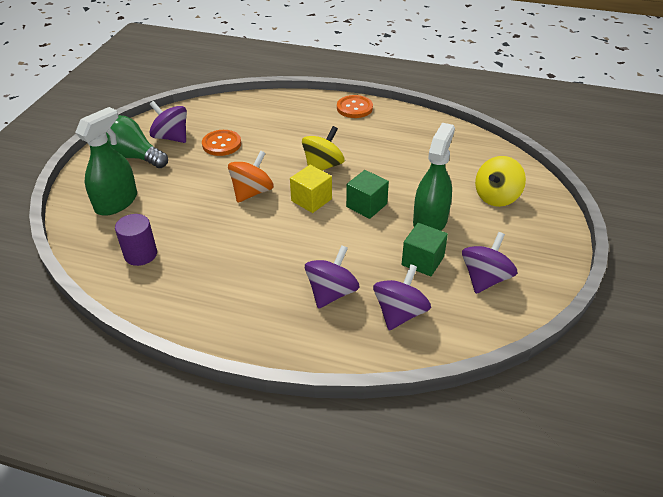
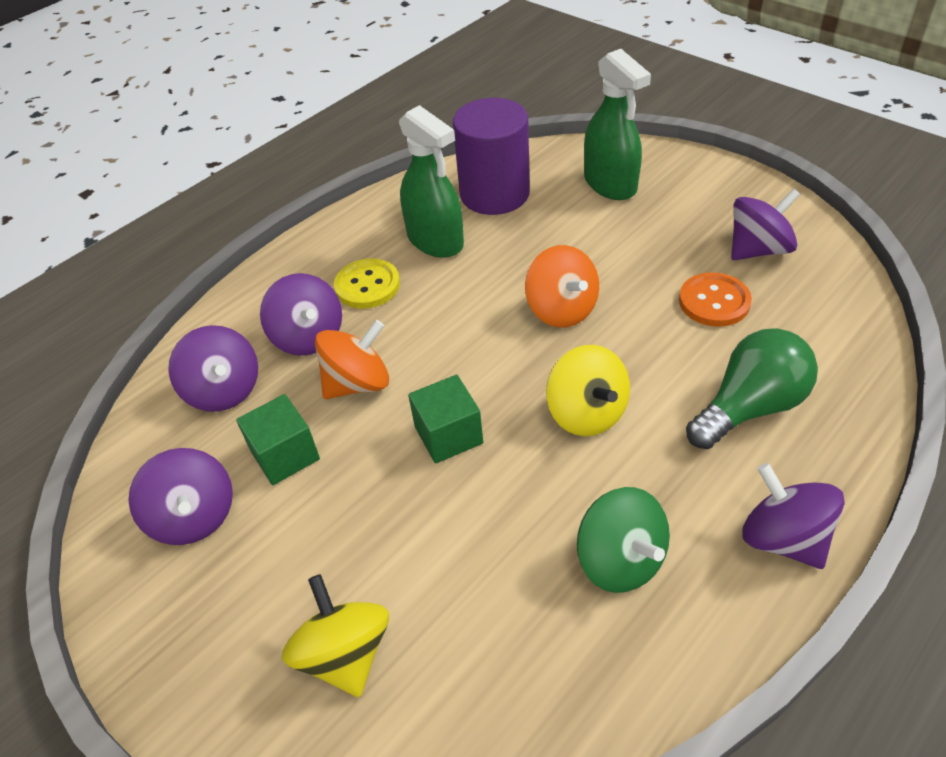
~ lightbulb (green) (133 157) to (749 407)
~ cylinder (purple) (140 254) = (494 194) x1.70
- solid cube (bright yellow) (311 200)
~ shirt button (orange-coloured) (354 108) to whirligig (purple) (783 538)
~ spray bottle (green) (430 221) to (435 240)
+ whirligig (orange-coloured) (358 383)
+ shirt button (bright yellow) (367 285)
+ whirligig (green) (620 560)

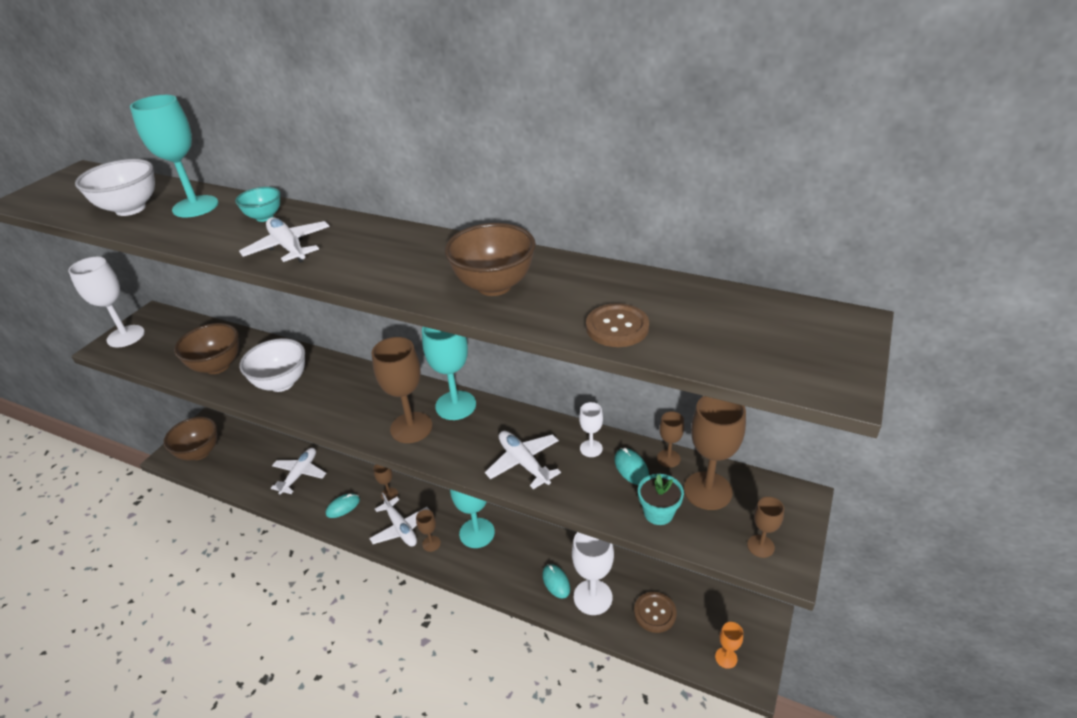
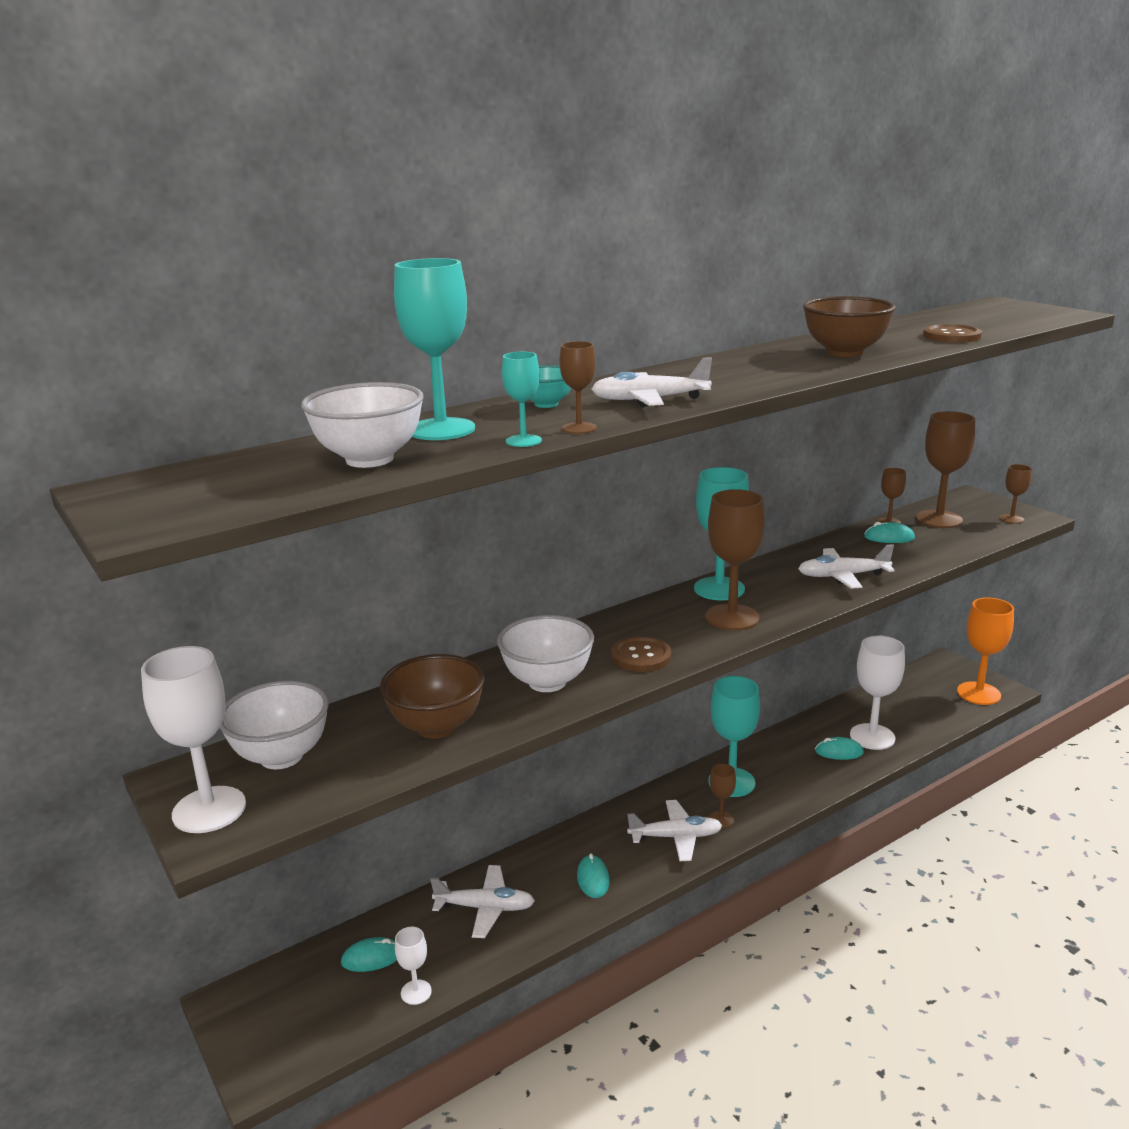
- serving bowl (dark brown) (199 452)
~ plane (snow-white) (300 474) = (485 908) 135 degrees clockwise
~ goblet (dark brown) (389 494) to (579 428)
~ goblet (snow-white) (591 448) to (416 992)
~ shirt button (dark brown) (655 613) to (641 656)
- plant pot (teal) (658 513)
~ goblet (orange-coloured) (726 658) = (978 693) x1.95
+ serving bowl (snow-white) (281 756)
+ PC mouse (teal) (372 958)
+ goblet (teal) (523 441)

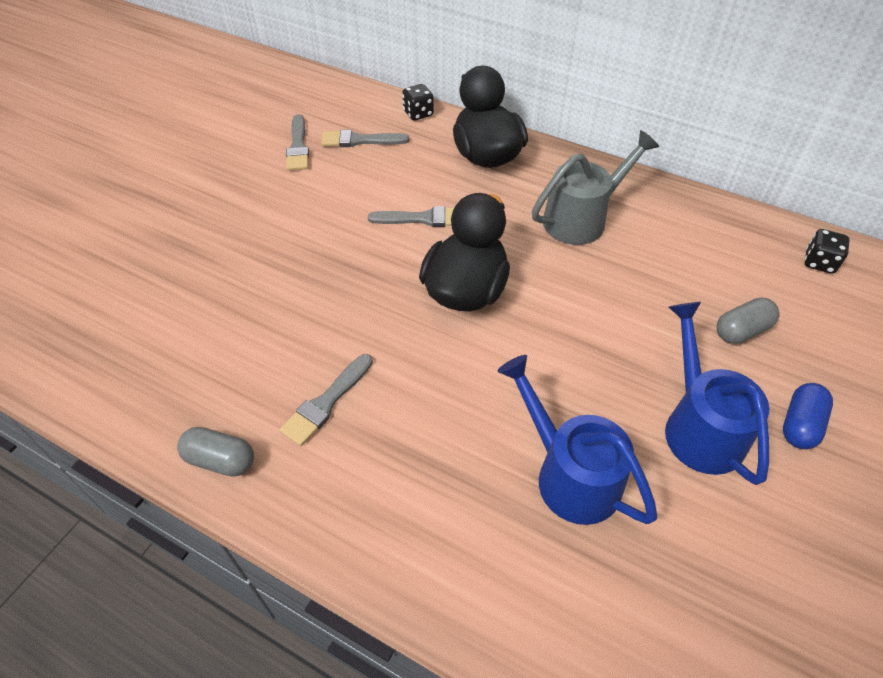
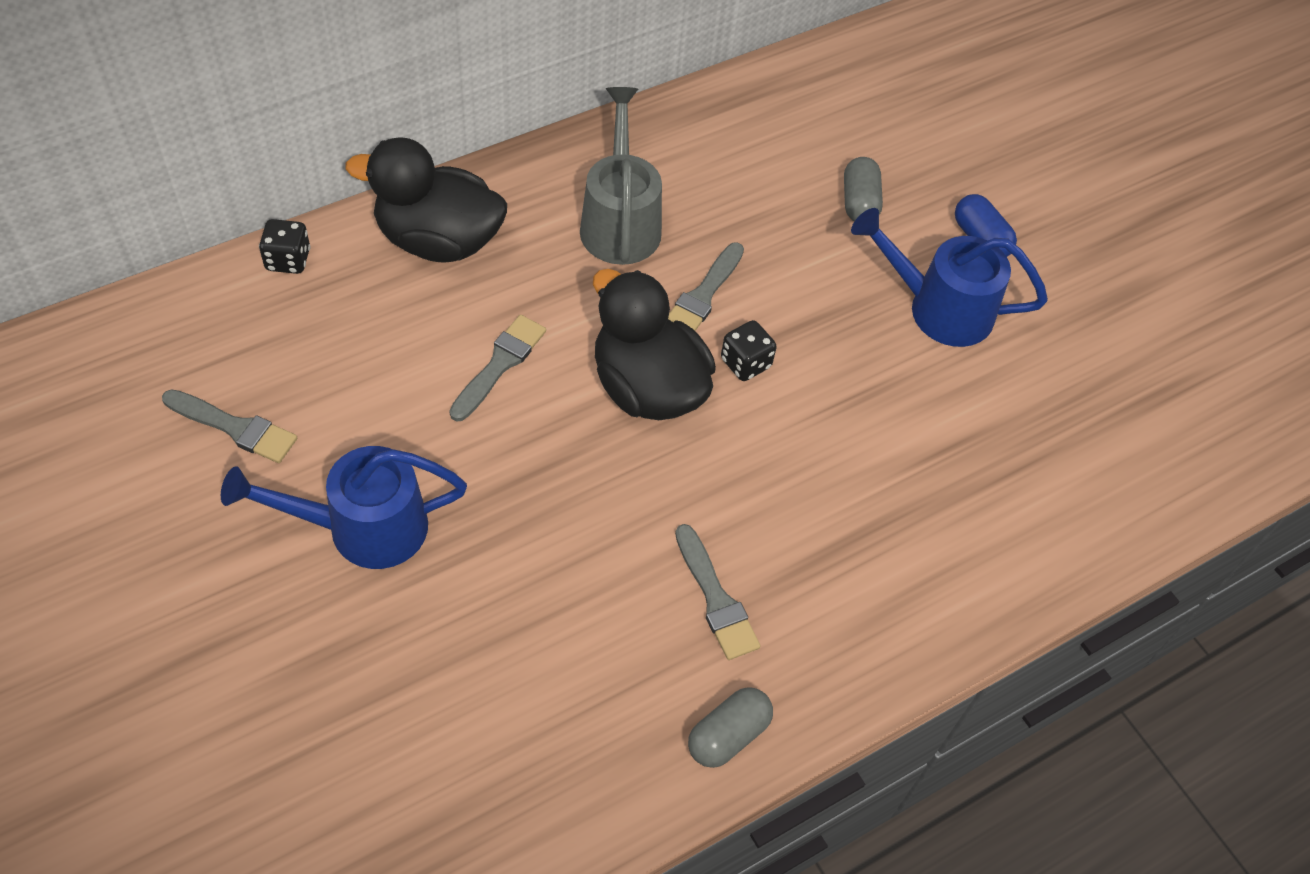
~ brush (ash-grey) (360 140) to (703 295)
~ watering pot (blue) (568 473) to (361 528)
~ game die (jet-black) (819 262) to (745 363)

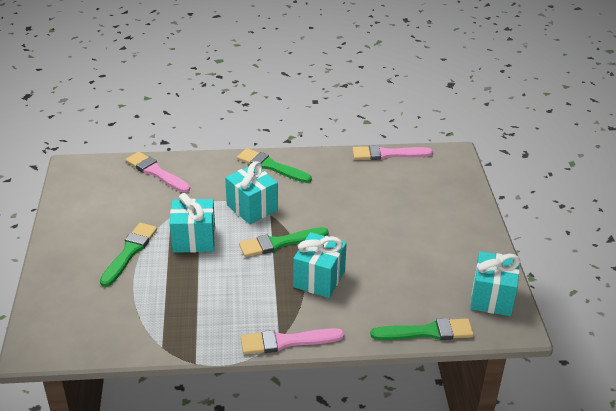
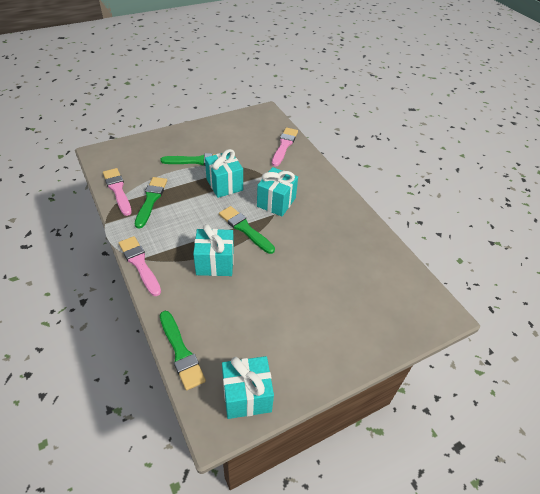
~ brush (green) (271 166) to (151 200)
~ brush (rosy) (388 154) to (117 190)

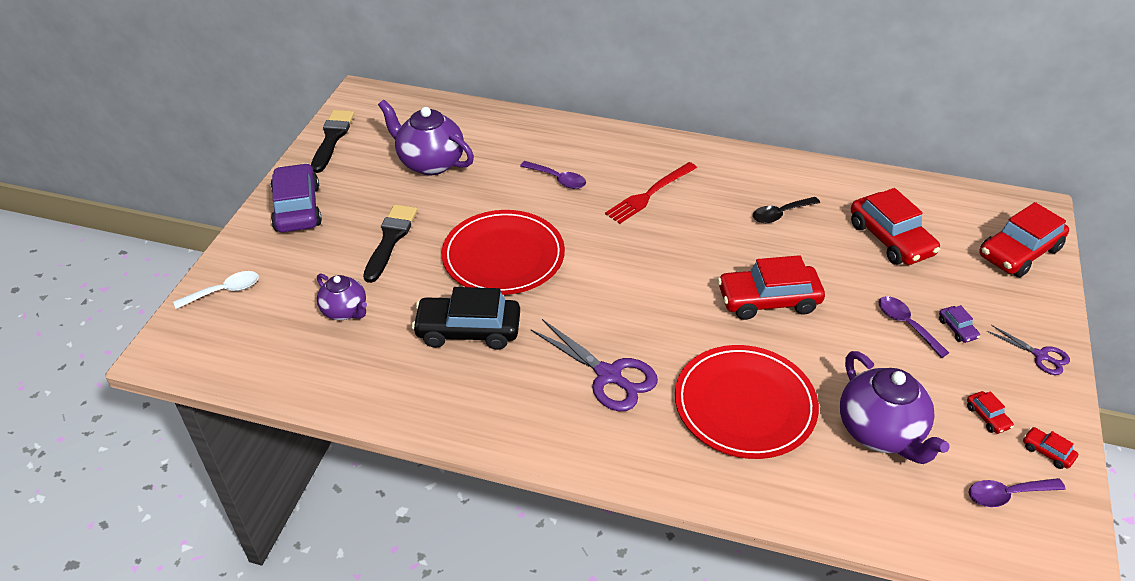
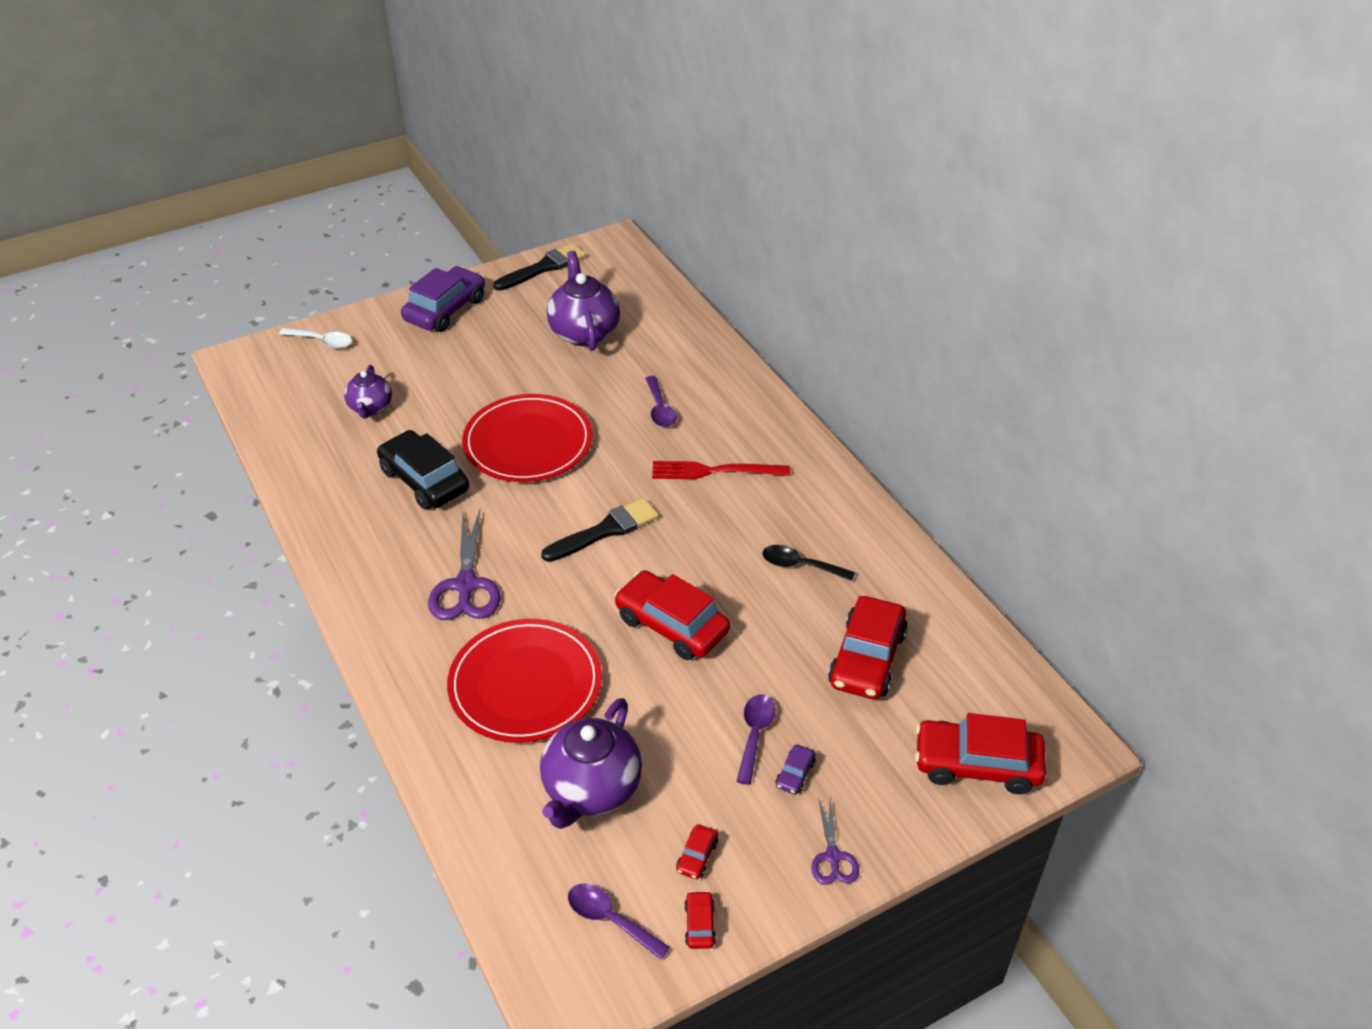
~ brush (jet-black) (390 239) to (605 530)

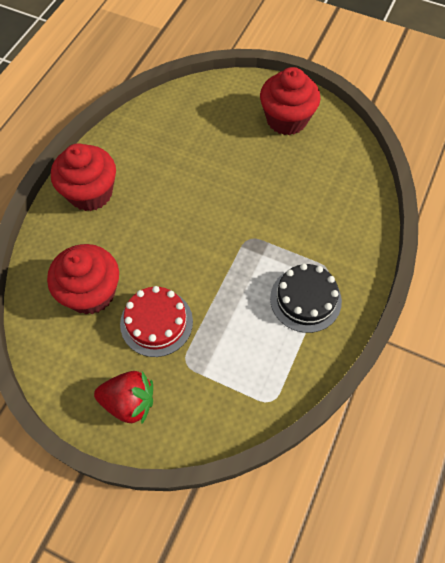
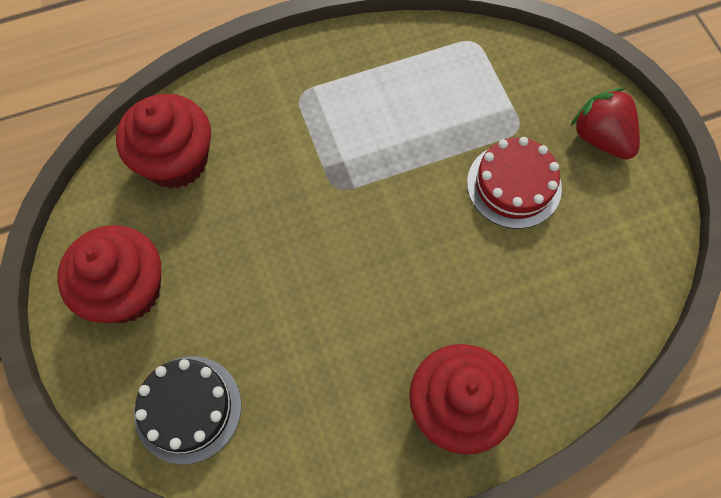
~ cupcake (crimson) (91 293) to (176 161)
~ gateau (jet-black) (305 299) to (188 409)

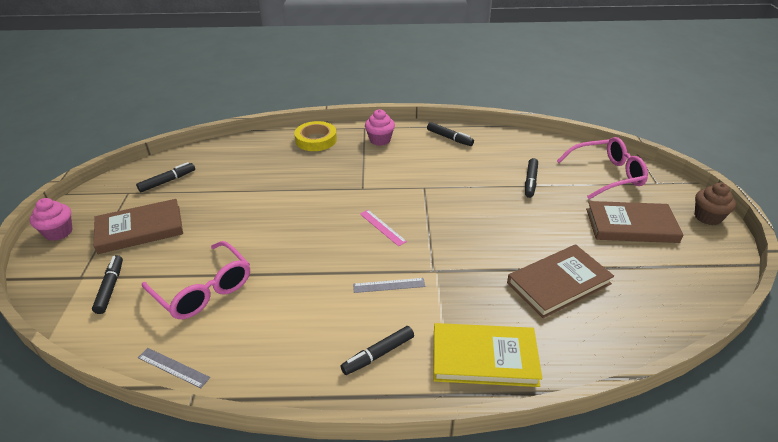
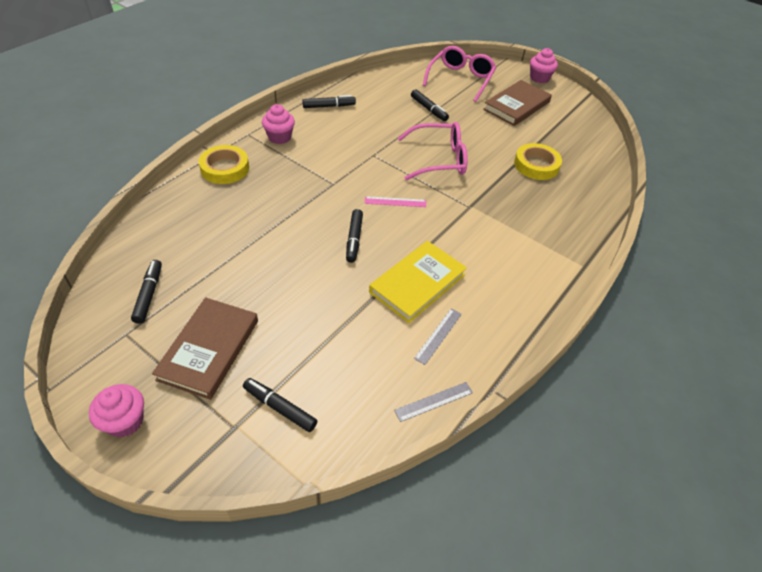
~ spectacles (rosy) (203 289) to (438 159)
~ felt pen (jet-black) (378 354) to (354 239)
~ ruler (ash-grey) (389 285) to (438 335)
~ book (bright yellow) (484 358) to (417 283)
~ book (dark brown) (558 283) to roll of tape (bright yellow) (536 165)
~ cupcake (dark brown) (707 217) to cupcake (rosy) (539 78)

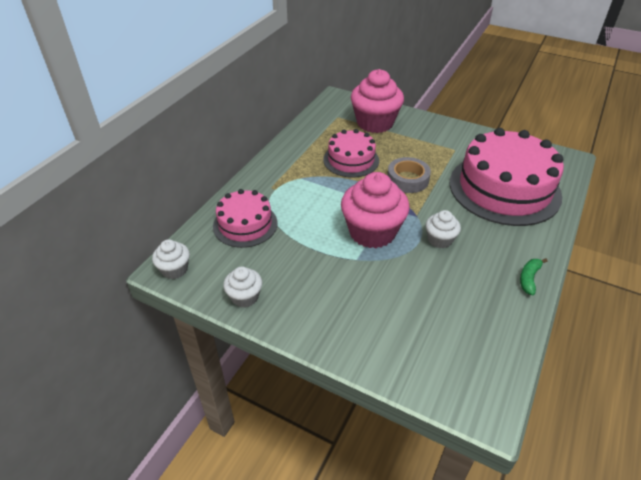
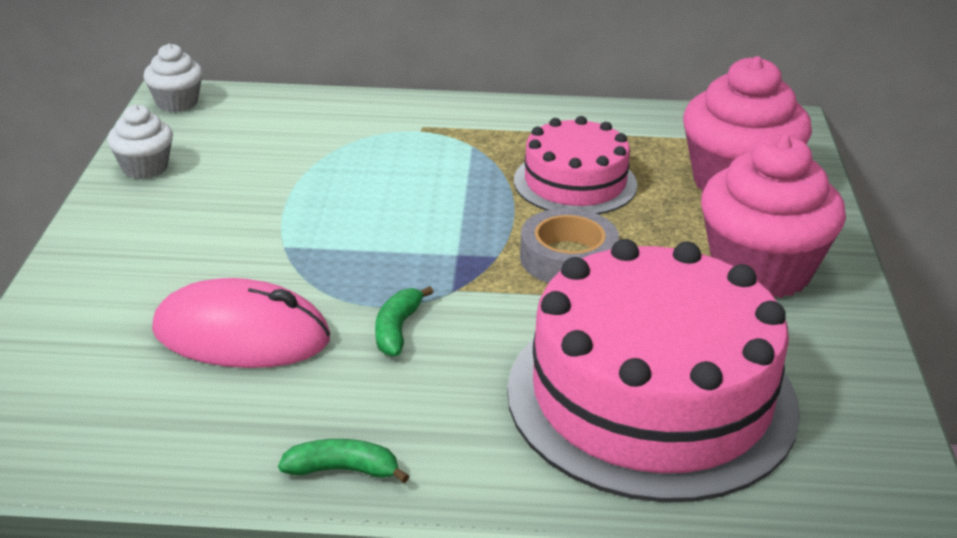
- gateau (rosy) (245 224)
~ cupcake (rosy) (372 232) to (761 270)
~ cupcake (snow-white) (440 240) to toy banana (green) (397 329)
+ PC mouse (rosy) (241 335)

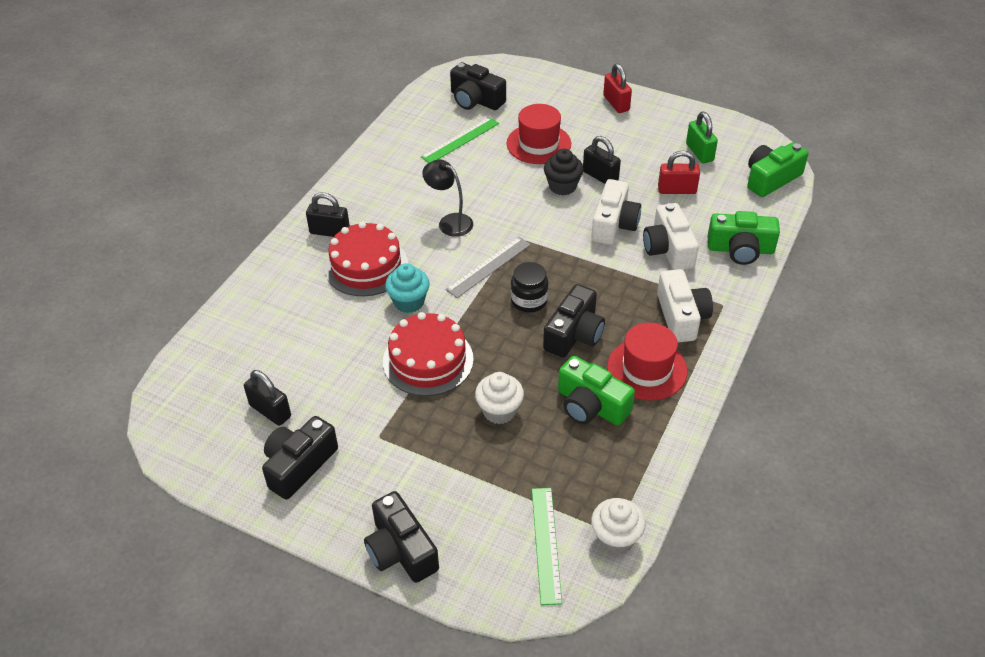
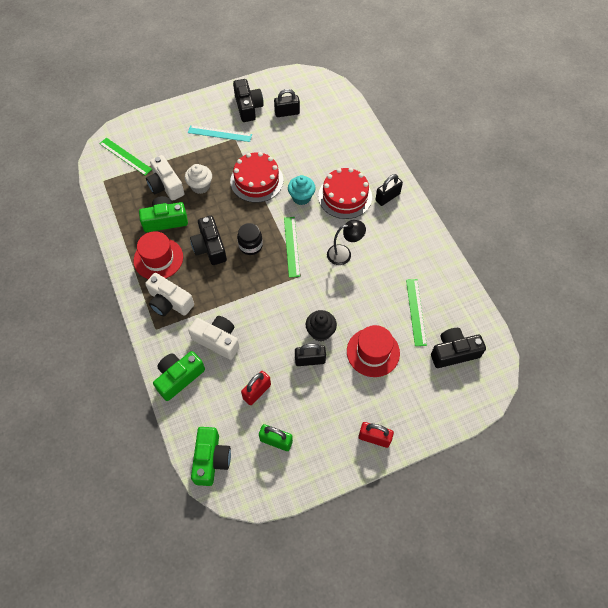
- compact camera (jet-black) (401 550)
~ ruler (ash-grey) (489 267) to ruler (green) (291 246)
~ compact camera (snow-white) (614 224) to (166 185)
- cupcake (snow-white) (615 538)
+ ruler (teal) (219 133)

